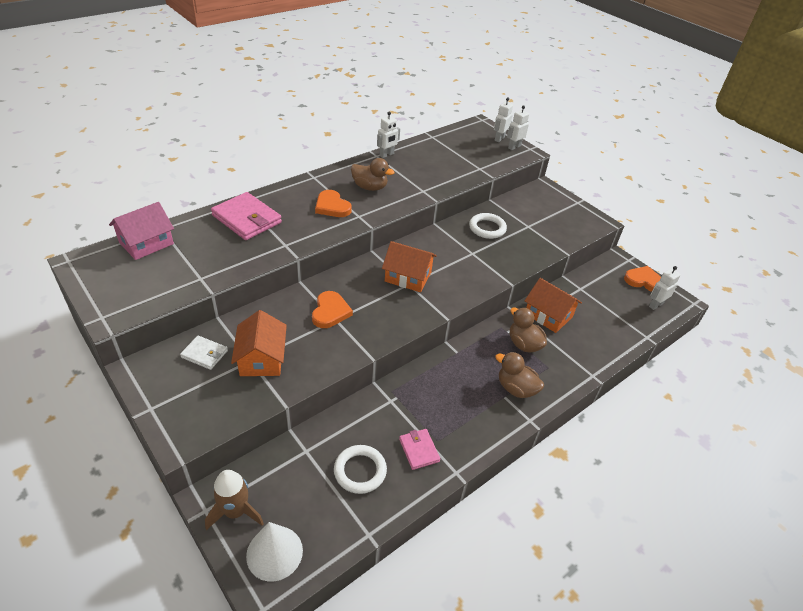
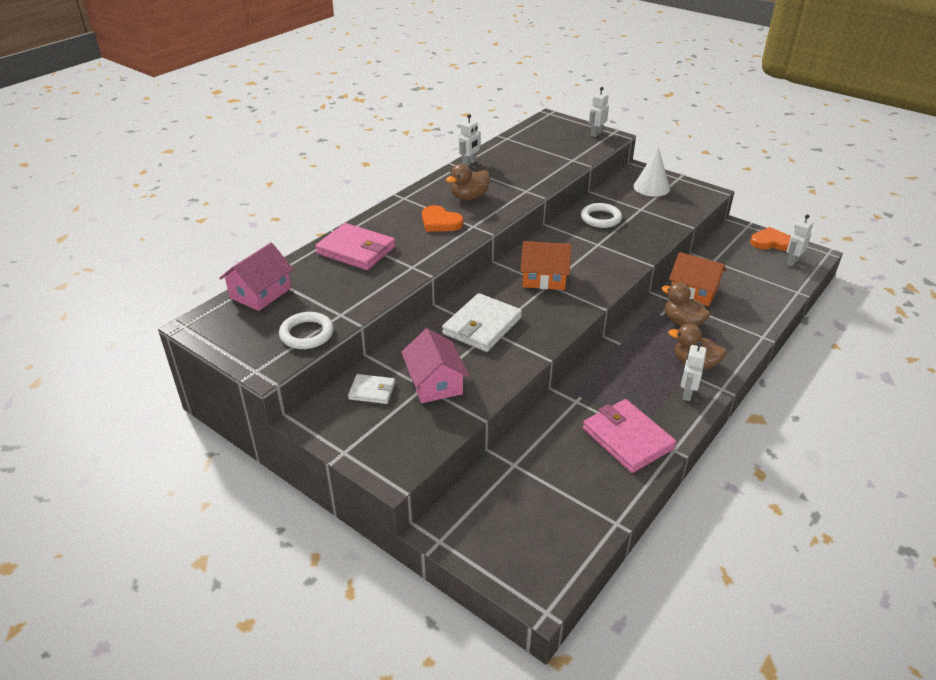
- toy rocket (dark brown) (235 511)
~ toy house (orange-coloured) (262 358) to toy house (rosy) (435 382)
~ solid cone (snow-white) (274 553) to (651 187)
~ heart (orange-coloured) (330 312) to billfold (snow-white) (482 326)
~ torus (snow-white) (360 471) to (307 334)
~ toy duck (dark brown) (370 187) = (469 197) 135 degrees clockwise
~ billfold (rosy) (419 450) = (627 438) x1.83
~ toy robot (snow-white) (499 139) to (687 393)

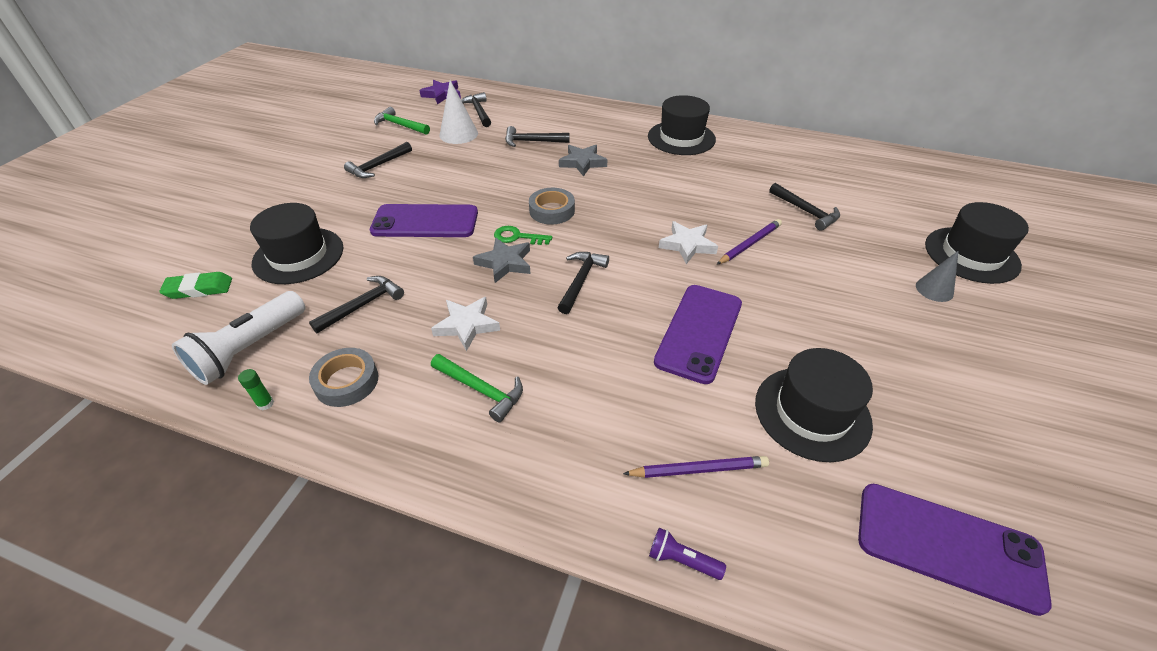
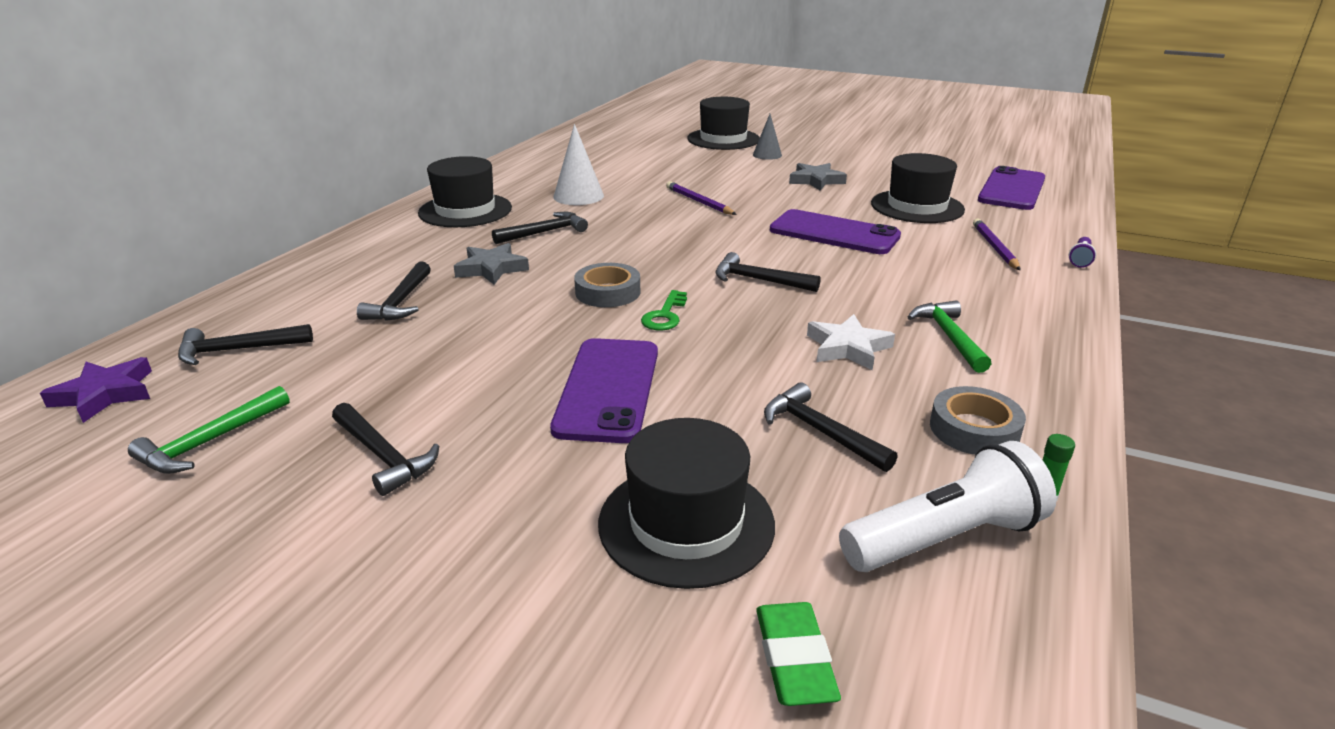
~ pocket torch (snow-white) (249 349) = (945 538) 60 degrees counterclockwise
~ claw hammer (green) (481 390) = (949 337) 45 degrees counterclockwise
~ solid cone (snow-white) (458 134) to (578 196)
~ star shape (ash-grey) (505 263) to (816 180)
- star shape (snow-white) (687 245)
~ claw hammer (jet-black) (805 211) to (544 232)

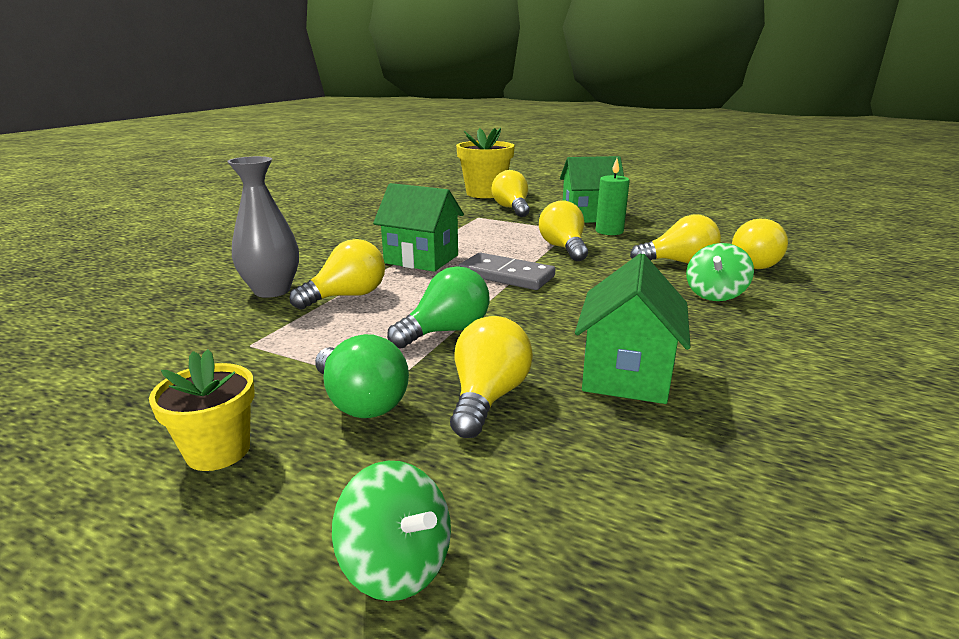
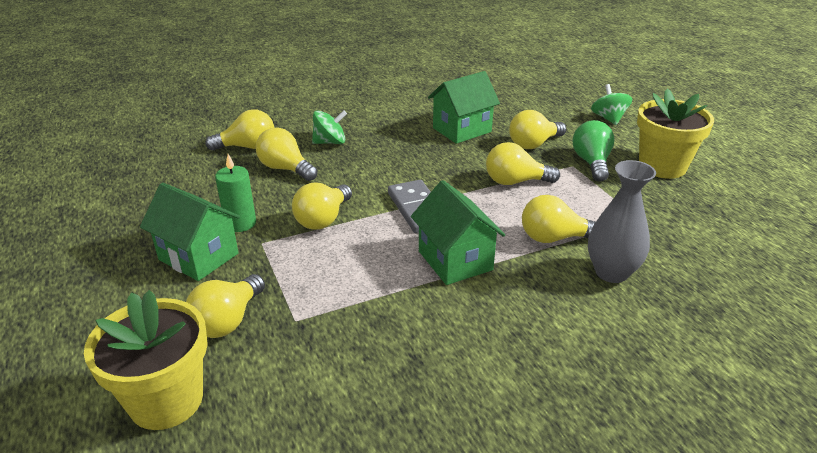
~ plant pot (bright yellow) (218 451) = (662 166) x1.68
~ lightbulb (green) (446 331) to lightbulb (bright yellow) (515 182)

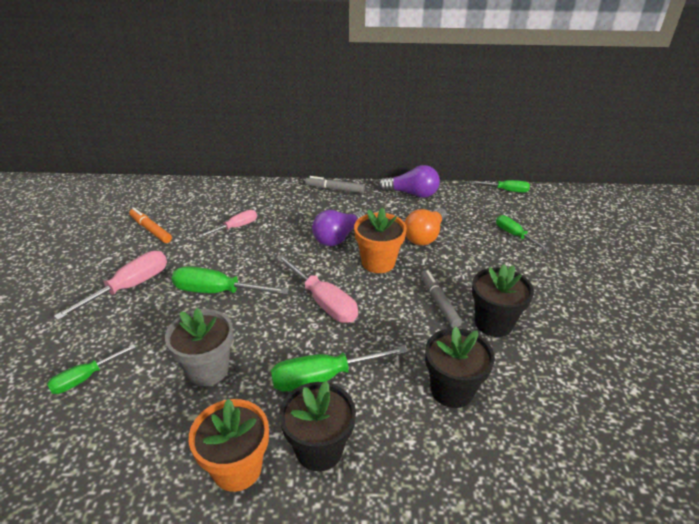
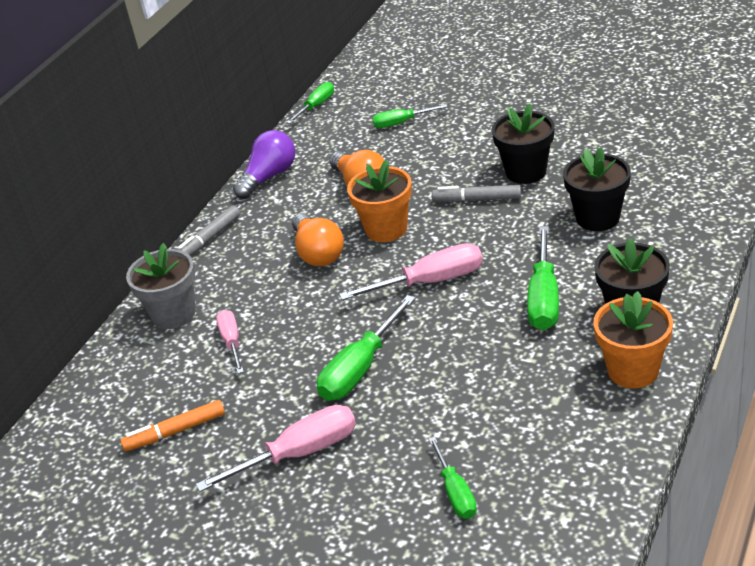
~ flat screwdriver (rosy) (130 286) = (300 453) 90 degrees clockwise
~ plant pot (ash-grey) (208 369) to (174 314)
~ lightbulb (purple) (338 237) to lightbulb (orange-coloured) (318 253)

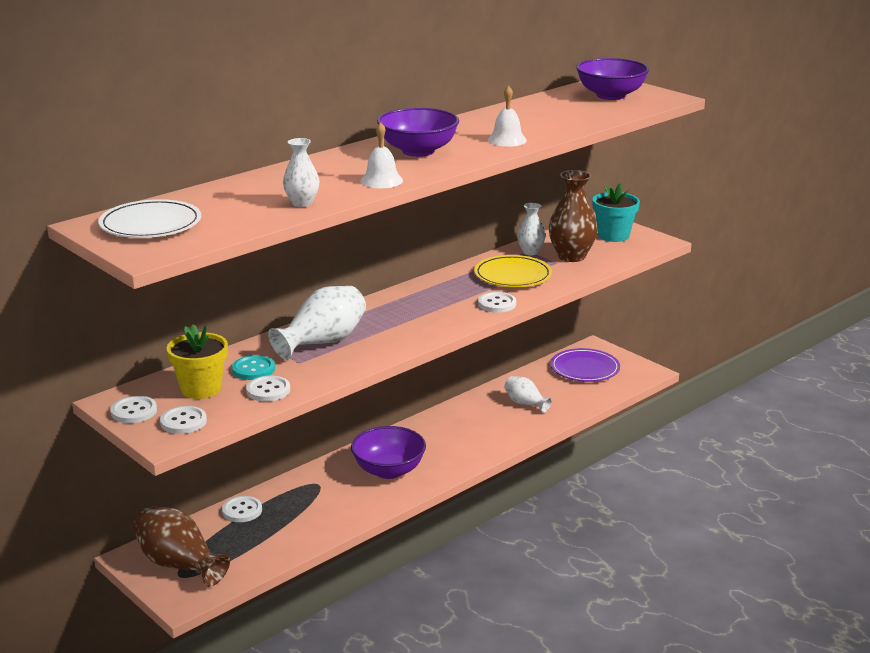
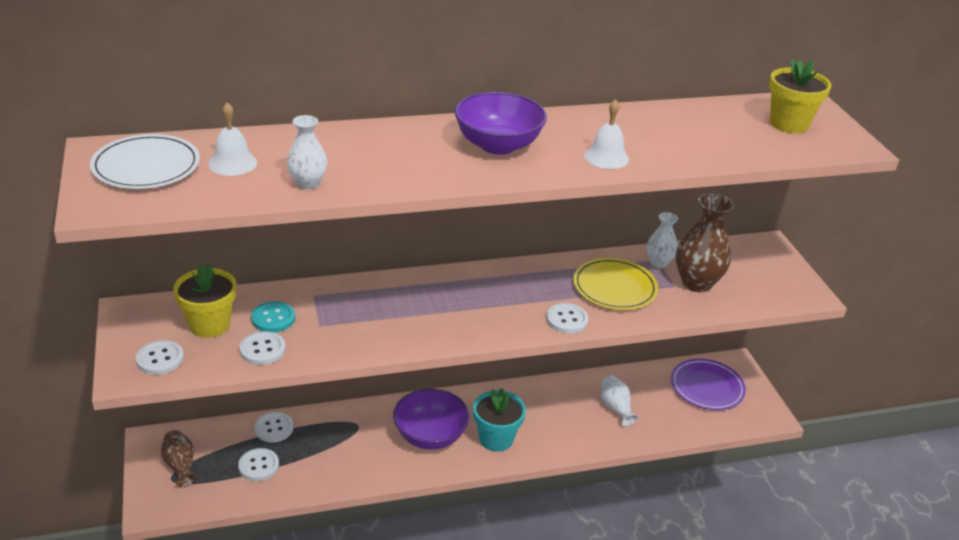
~ shirt button (snow-white) (134 411) to (258 466)
~ flower vase (dark brown) (179 564) = (180 466) x0.58
- flower vase (snow-white) (323 342)
~ bell (snow-white) (381 180) to (232 163)
~ serving bowl (purple) (610 95) to plant pot (bright yellow) (789 124)
~ plant pot (teal) (613 236) to (496 439)

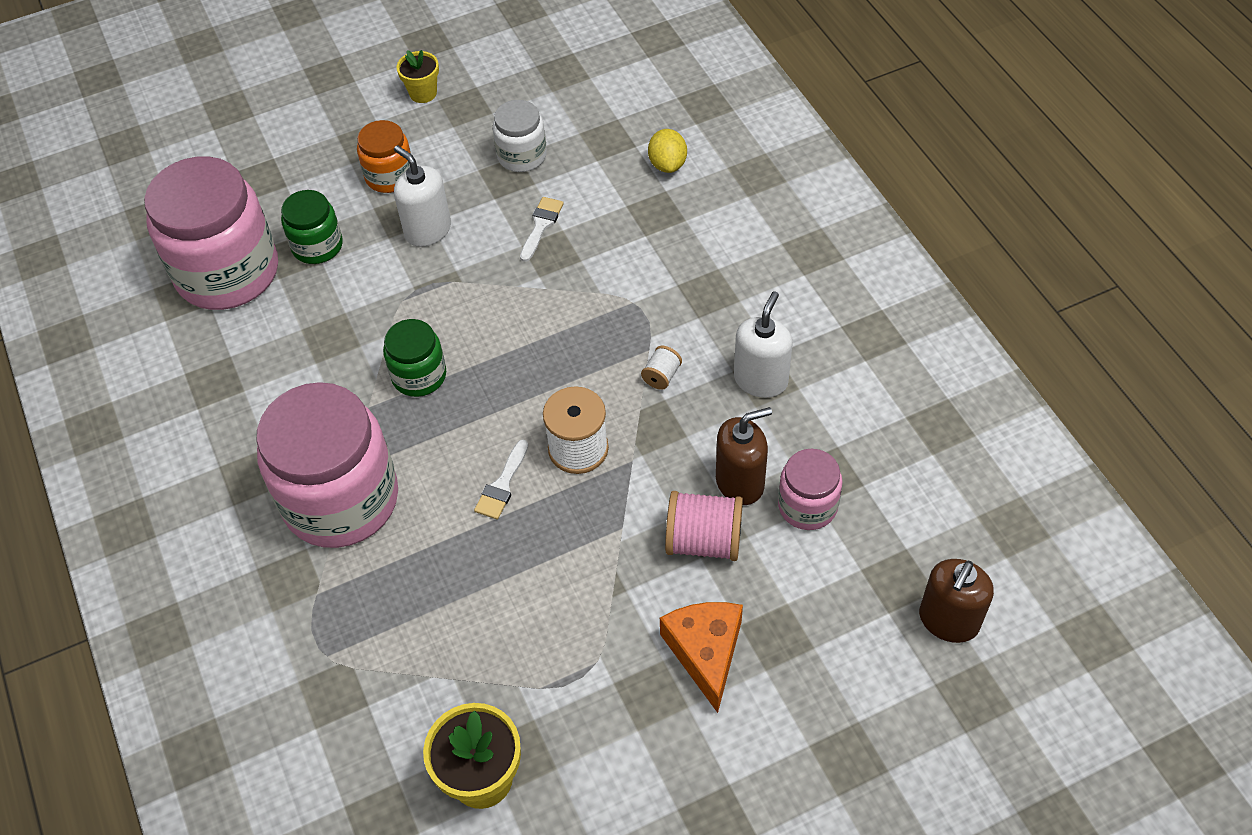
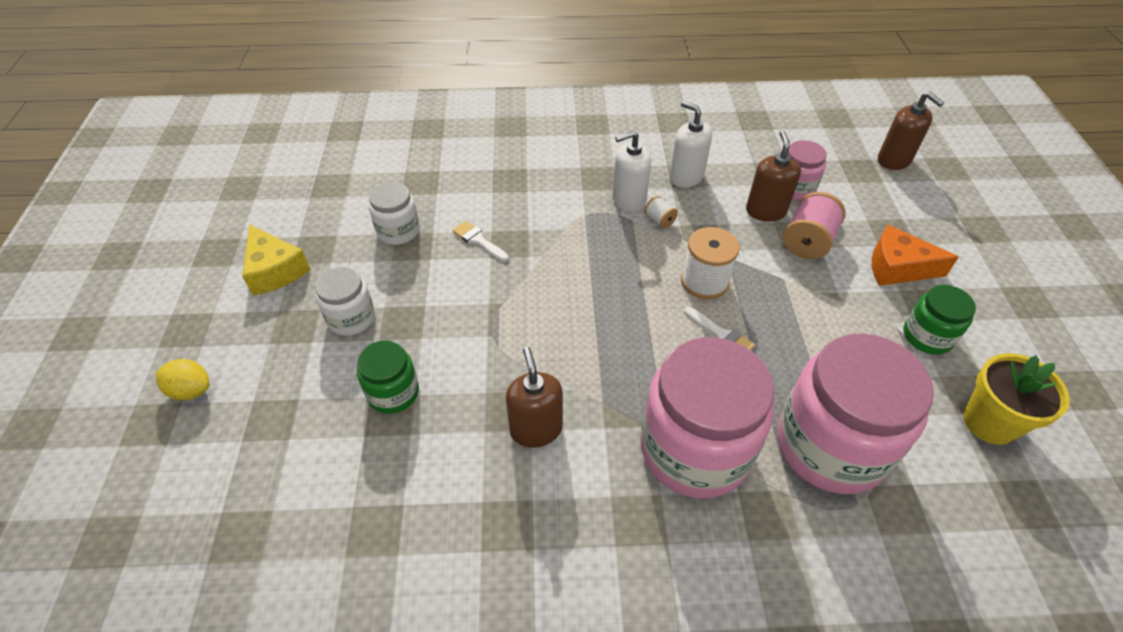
~ jar (rosy) (227 272) to (830 445)
~ jar (orange-coloured) (390 176) to jar (snow-white) (351 318)
~ jar (green) (419 376) to (927 336)
~ soap dispenser (snow-white) (428 230) to (628 200)
~ plant pot (bright yellow) (423 93) to cheese wedge (bright yellow) (274 270)
~ lemon (bright yellow) (667 164) to (191 390)
+ soap dispenser (dark brown) (536 429)

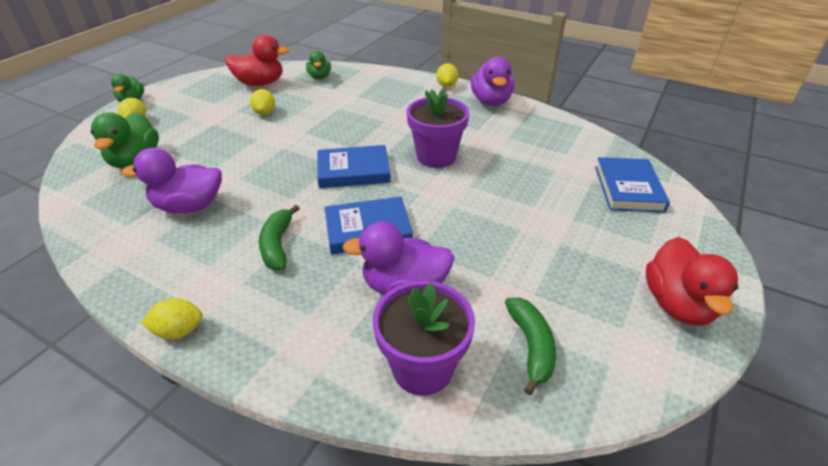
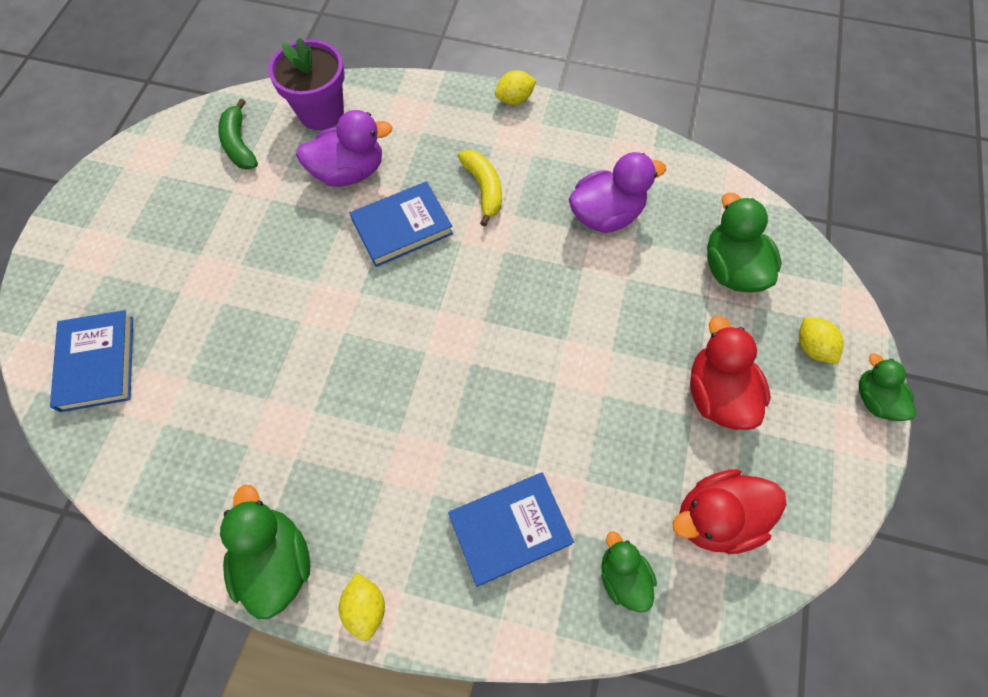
- lemon (bright yellow) (265 112)
~ toy banana (green) (278 245) to toy banana (bright yellow) (483 189)
~ book (blue) (353 171) to (510 529)
- plant pot (purple) (436 156)
~ toy duck (purple) (491 101) to toy duck (green) (276 561)
~ toy duck (crimson) (677 304) to (717 394)

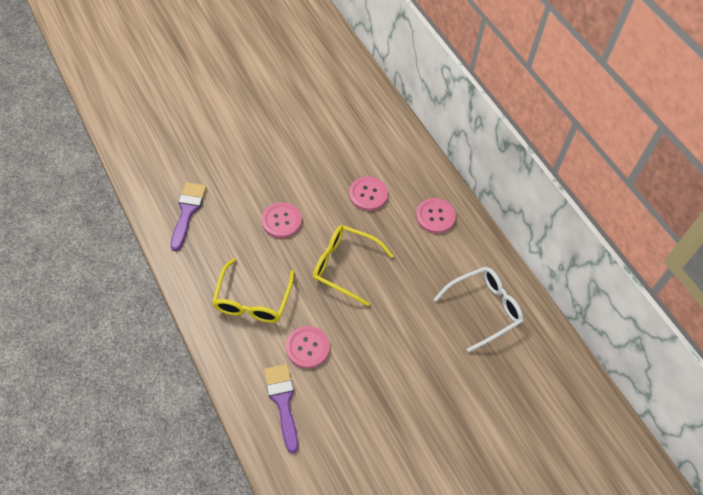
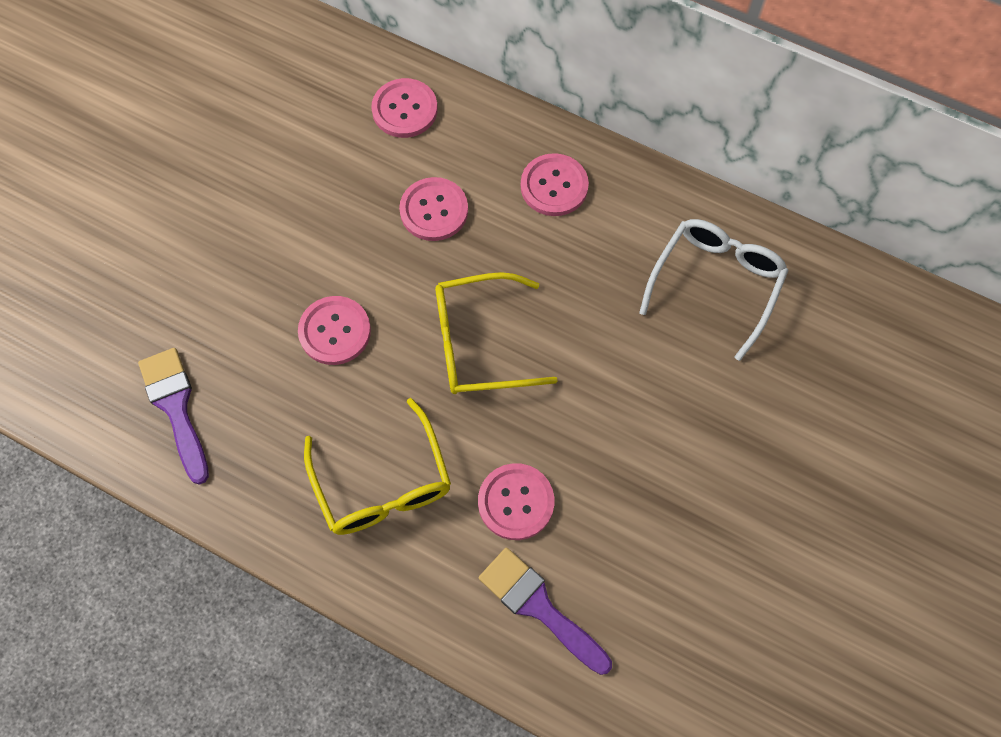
+ shirt button (rosy) (404 109)

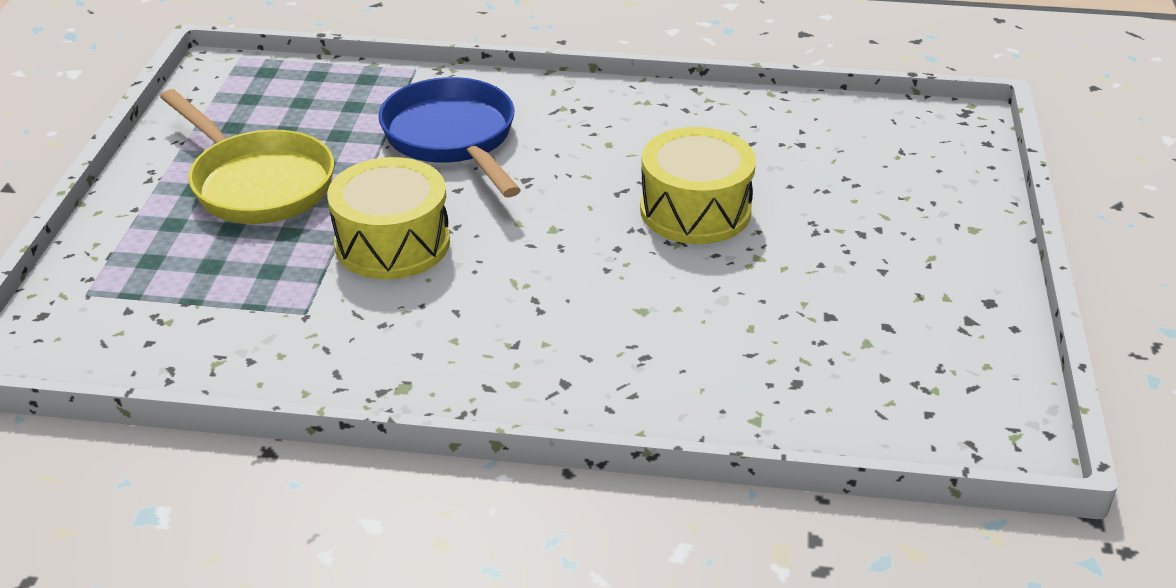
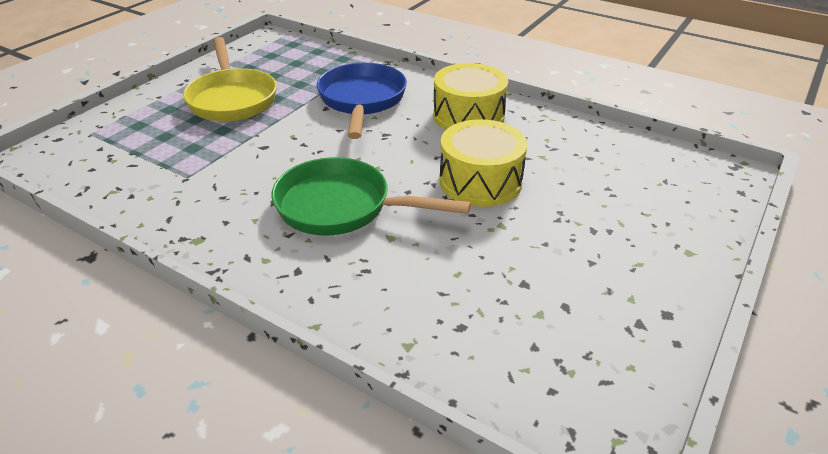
~ snare drum (bright yellow) (392 243) to (468 116)
+ frying pan (green) (342 207)

